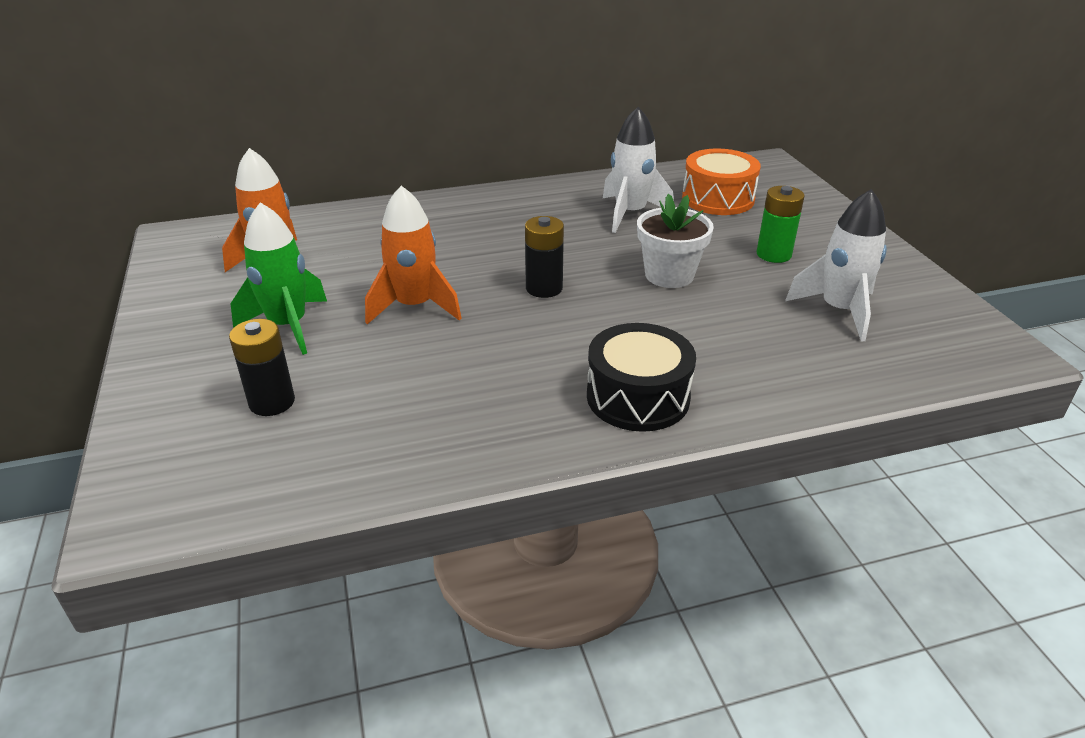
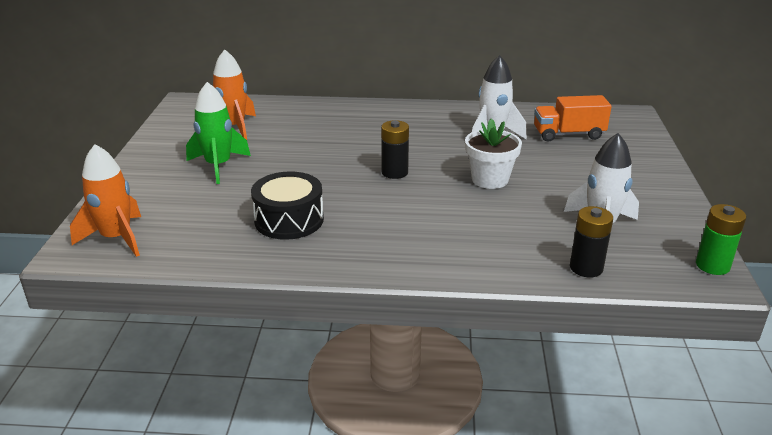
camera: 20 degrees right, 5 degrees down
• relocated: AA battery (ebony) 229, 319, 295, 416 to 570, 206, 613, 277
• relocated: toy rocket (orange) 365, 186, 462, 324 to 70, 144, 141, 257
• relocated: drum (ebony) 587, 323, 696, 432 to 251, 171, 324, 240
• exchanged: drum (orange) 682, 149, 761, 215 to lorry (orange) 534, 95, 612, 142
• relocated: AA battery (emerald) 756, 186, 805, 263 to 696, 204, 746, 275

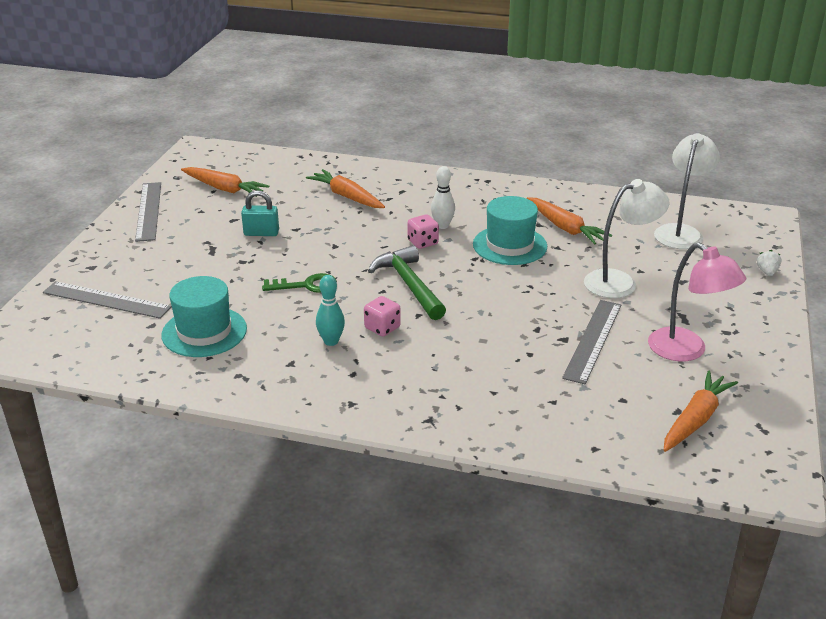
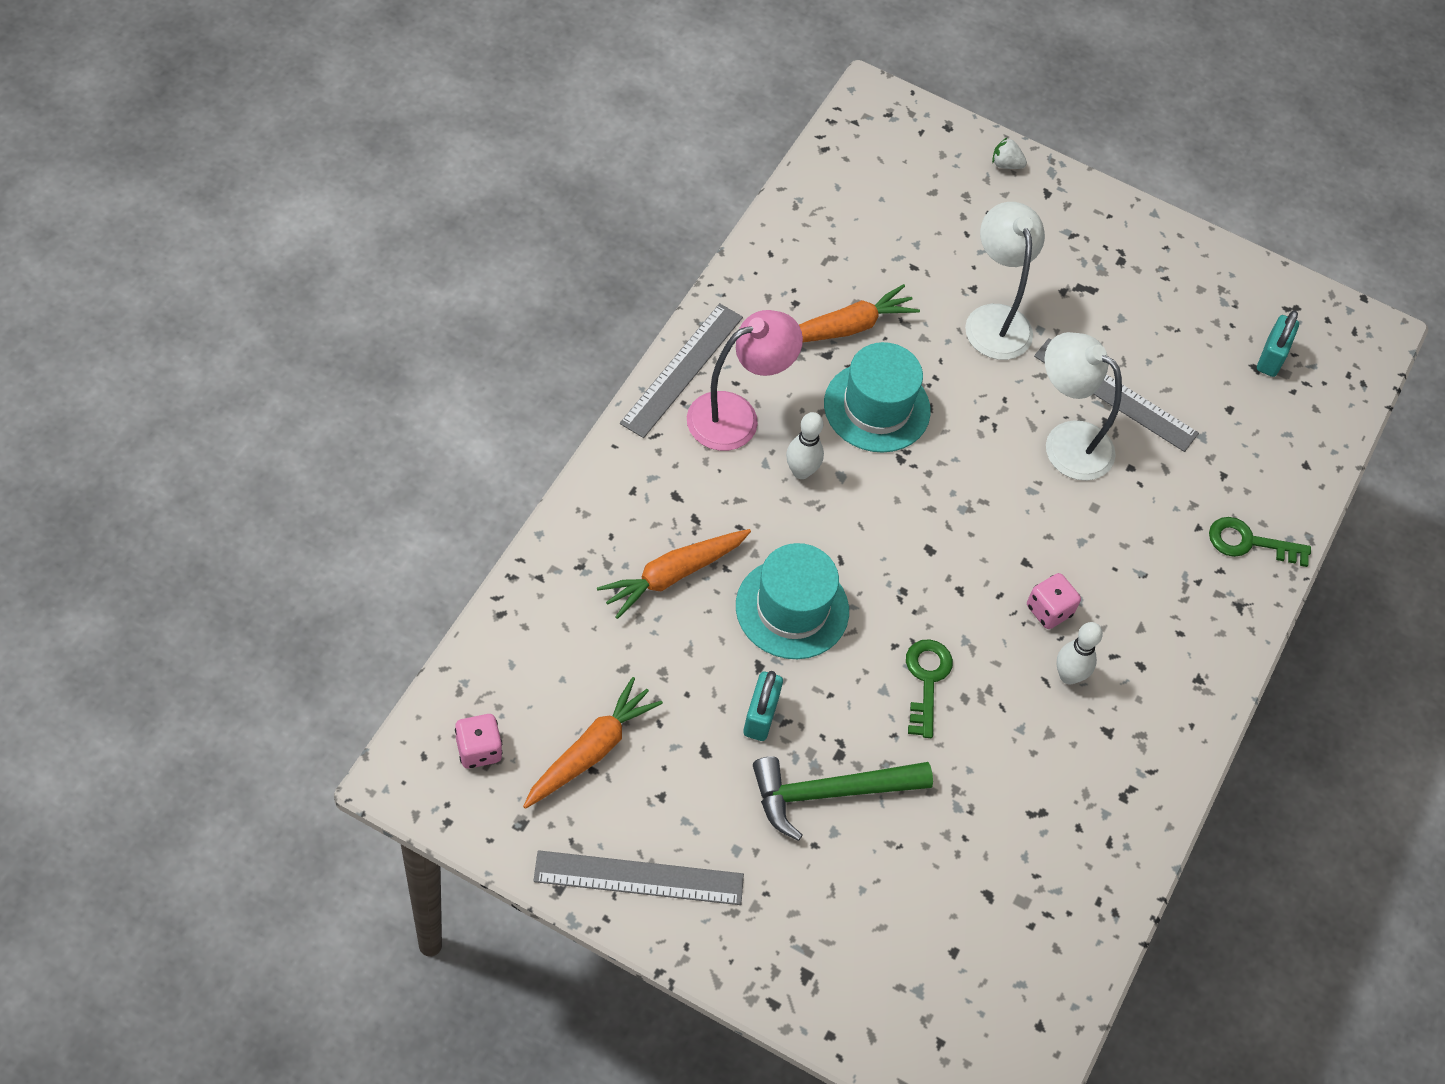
camera: 85 degrees left, 25 degrees up
• relocated: straightedge (ash-grey) 43, 281, 172, 319 to 620, 303, 743, 438
• relocated: hat (turquoise) 161, 276, 247, 357 to 736, 543, 849, 659
• colour: tenpin (turquoise) 316, 275, 345, 346 to tenpin (pure white) 1056, 622, 1103, 684
• relocated: claw hammer (emerald) 368, 245, 446, 320 to 753, 756, 933, 841
• relocated: die (rosy) 407, 214, 439, 249 to 455, 714, 502, 769
• relocated: lamp (rosy) 648, 242, 746, 362 to 687, 310, 803, 451
• relocated: lamp (pure white) 654, 133, 720, 249 to 1045, 332, 1122, 480
• exchanged: toy carrot (orange) 664, 370, 738, 452 to lock (turquoise) 1257, 310, 1299, 377
• appeared: latchkey (emerald) 1209, 517, 1311, 567

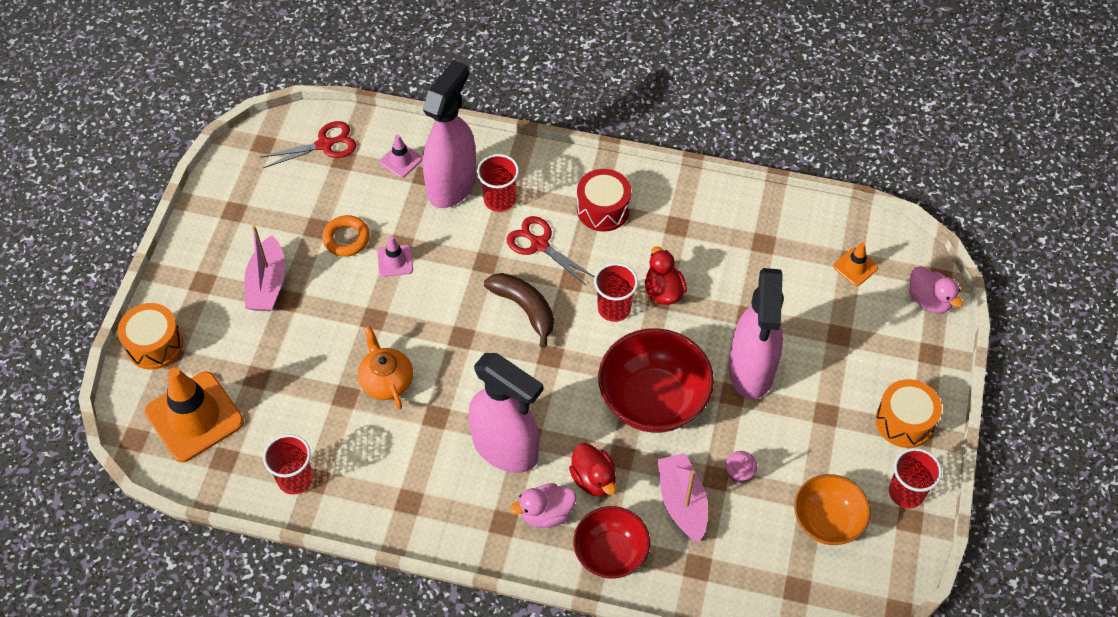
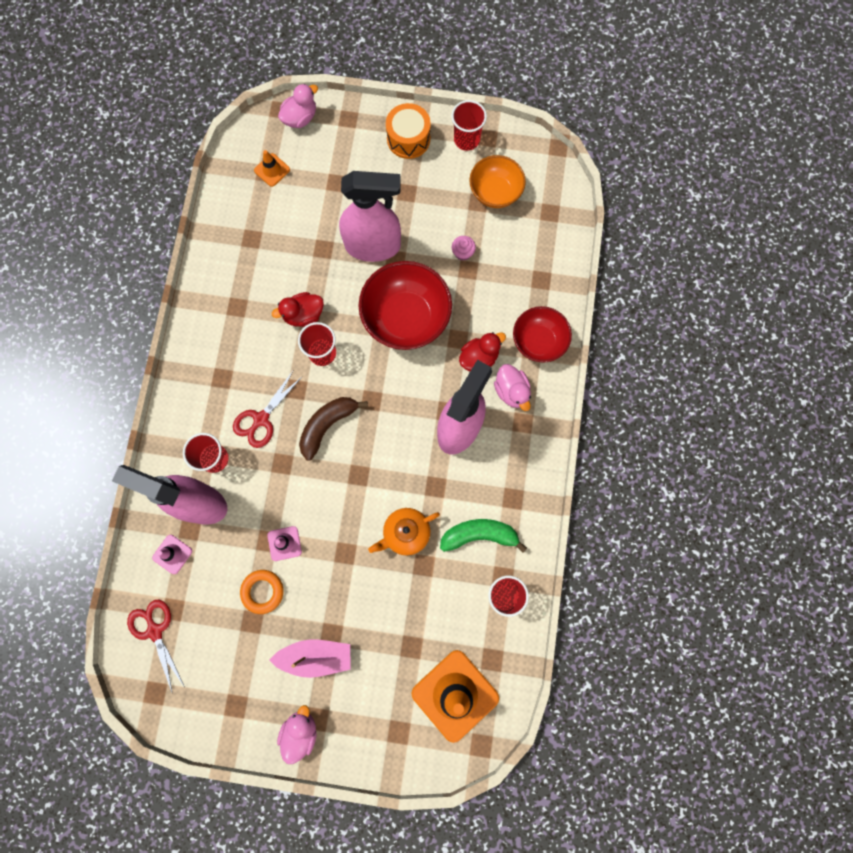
camera: 95 degrees left, 20 degrees up
• missing: drum (orange) 118, 303, 183, 370
• missing: drum (scarlet) 577, 169, 631, 232
• missing: toy boat (rosy) 658, 453, 708, 542
• appeared: rubber duck (rosy) 277, 705, 317, 764
• appeared: banana fruit (emerald) 440, 519, 527, 553

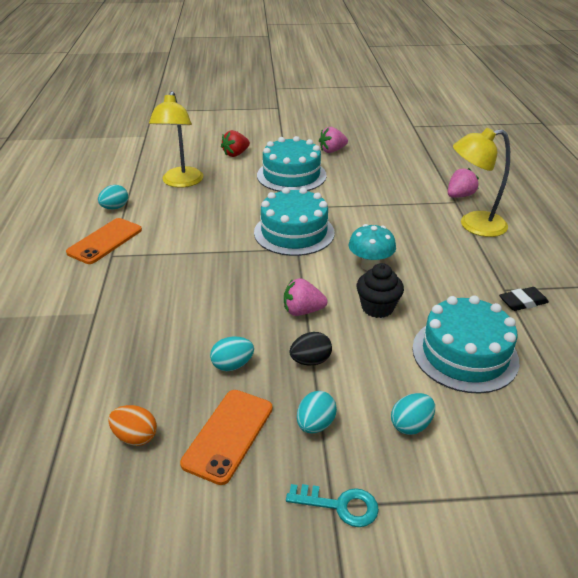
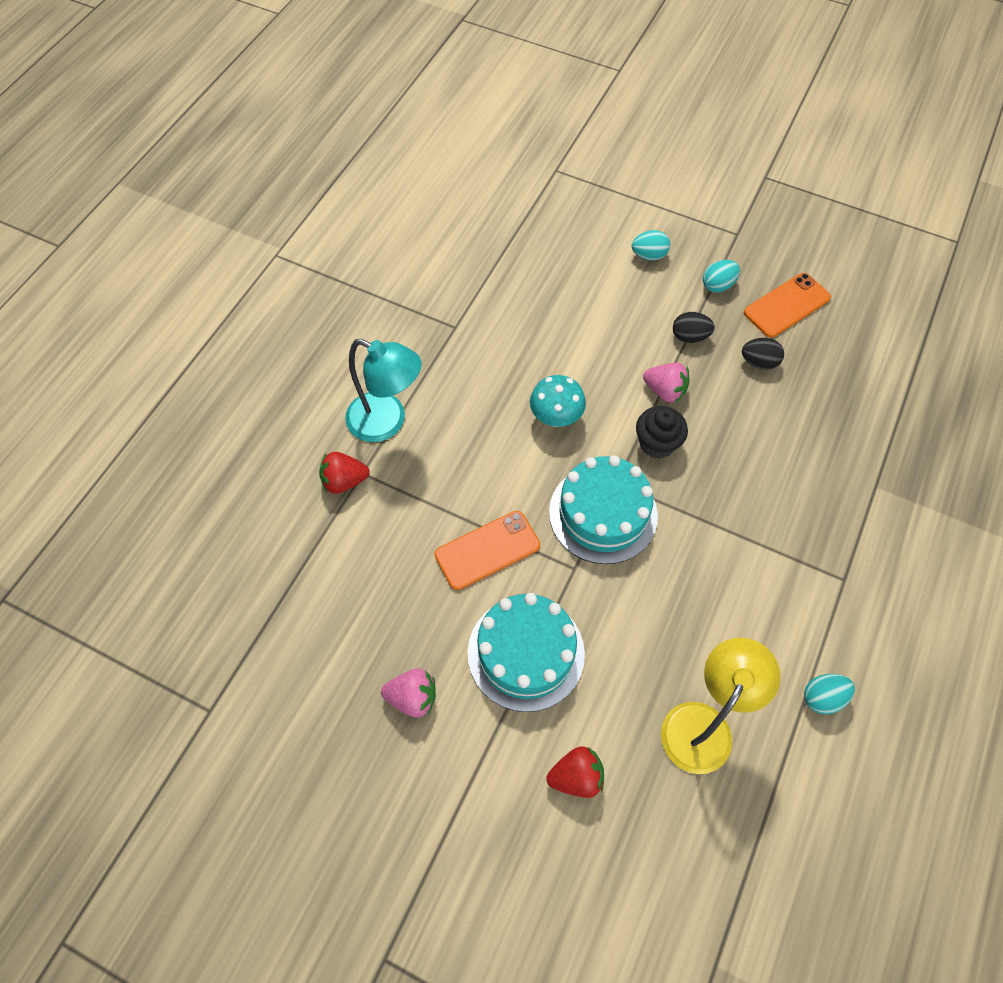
camera: 150 degrees left, 25 degrees up
• relocated: mobile phone (orange) 66, 218, 142, 264 to 435, 511, 540, 590
• missing: egg shape (orange) 108, 405, 157, 446
• colour: egg shape (turquoise) 210, 337, 254, 371 to egg shape (ebony) 742, 338, 784, 370
• missing: latchkey (turquoise) 286, 484, 379, 527
• relocated: fairy cake (ebony) 357, 263, 404, 318 to 636, 406, 688, 459
• missing: cake (turquoise) 412, 295, 519, 394
• colour: strawberry (rosy) 448, 168, 479, 198 to strawberry (scarlet) 319, 452, 370, 494
• colour: lamp (yellow) 453, 128, 510, 237 to lamp (turquoise) 345, 339, 422, 442
• missing: eraser (ebony) 499, 287, 549, 311

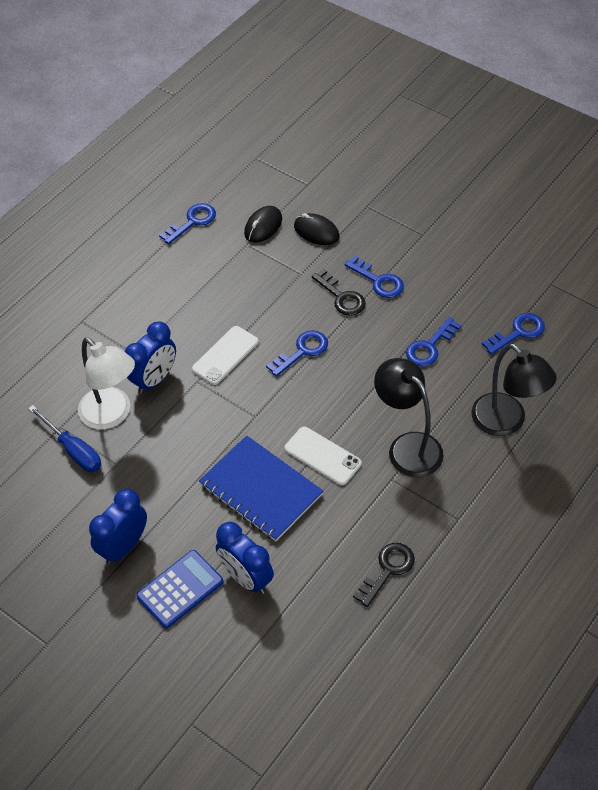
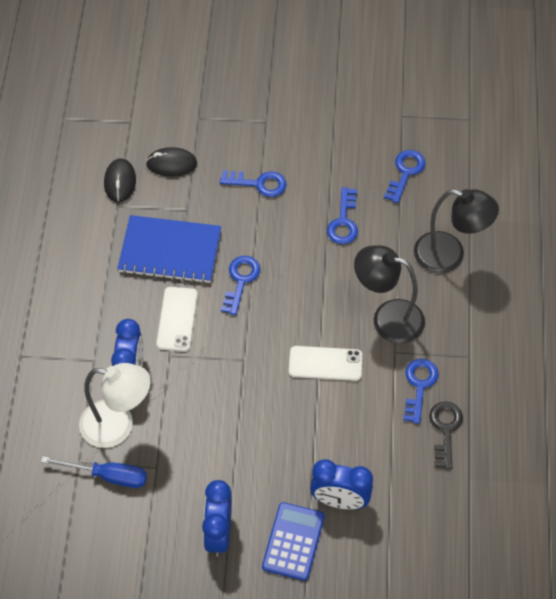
camera: 35 degrees left, 5 degrees up
• relocated: latchkey (blue) 159, 203, 216, 244 to 403, 359, 439, 424
• relocated: notebook (blue) 199, 435, 323, 541 to 117, 215, 221, 284
• missing: latchkey (ebony) 312, 269, 366, 316

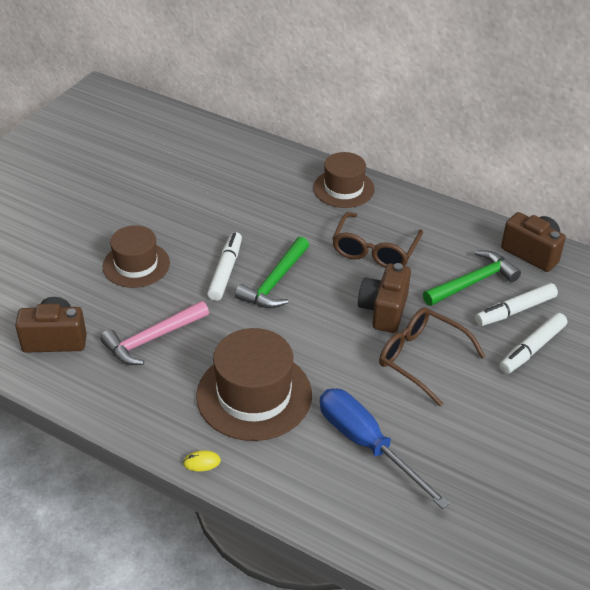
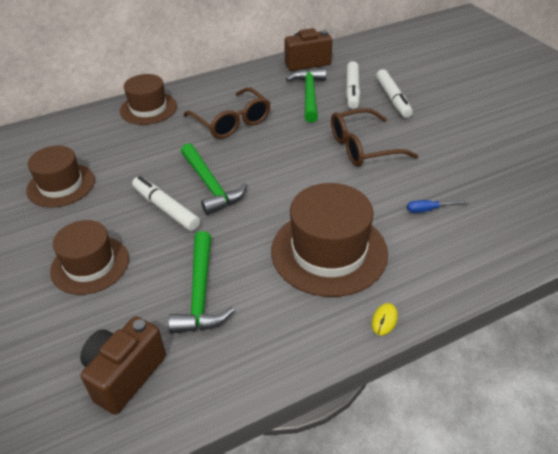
camera: 55 degrees left, 0 degrees up
• colour: claw hammer (rosy) 100, 301, 209, 365 to claw hammer (emerald) 168, 231, 234, 334
• size: hand screwdriver (blue) 320, 388, 450, 509 = 407, 200, 469, 213 x0.40
• missing: photo camera (russet) 358, 263, 411, 333
• appeared: hat (russet) 26, 146, 95, 208

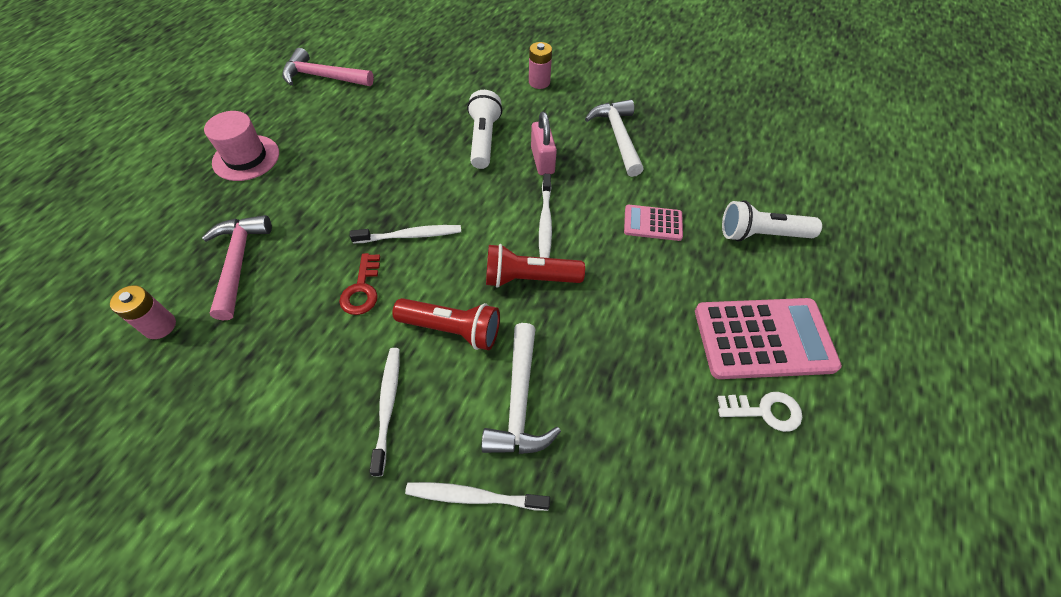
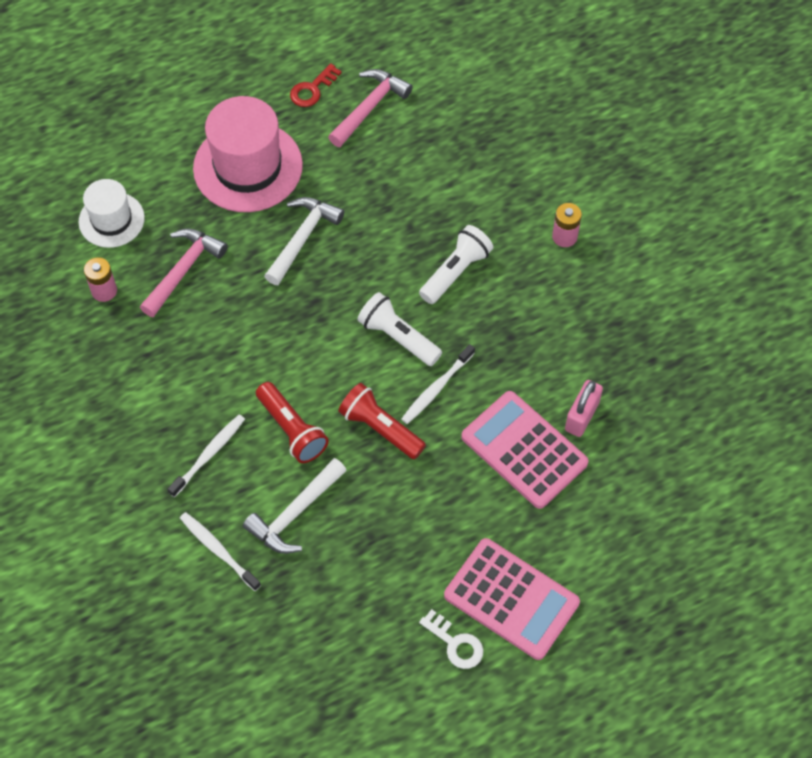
camera: 40 degrees right, 5 degrees up
• size: hat (rosy) 204, 111, 279, 181 = 193, 96, 303, 212 x1.69
• spun: claw hammer (rosy) 282, 48, 374, 86 = 328, 69, 413, 147 75 degrees clockwise
• relocated: latchkey (scarlet) 339, 253, 380, 315 to 290, 63, 342, 107
• missing: tooth brush (pure white) 350, 225, 461, 243
• relocated: lock (rosy) 531, 112, 557, 175 to 565, 380, 603, 437
• relocated: claw hammer (pure white) 585, 100, 644, 177 to 264, 197, 344, 285
• size: calculator (rosy) 624, 205, 683, 241 = 461, 391, 589, 509 x1.91
• relocated: torch (pure white) 722, 200, 822, 242 to 357, 292, 442, 366
• appeared: hat (pure white) 79, 179, 145, 248

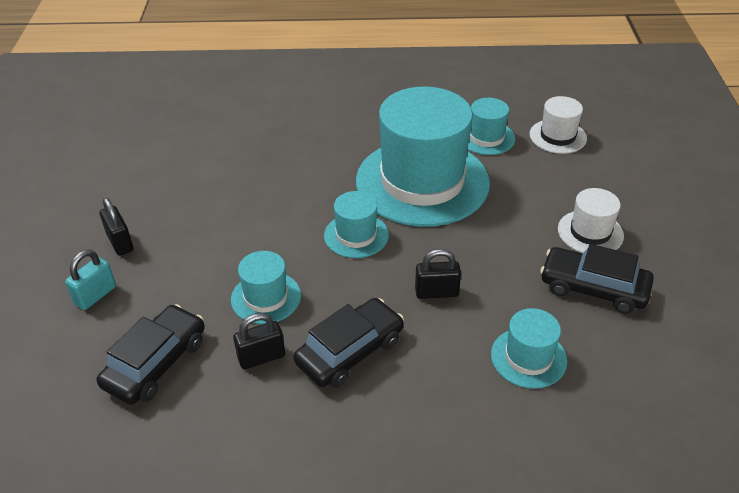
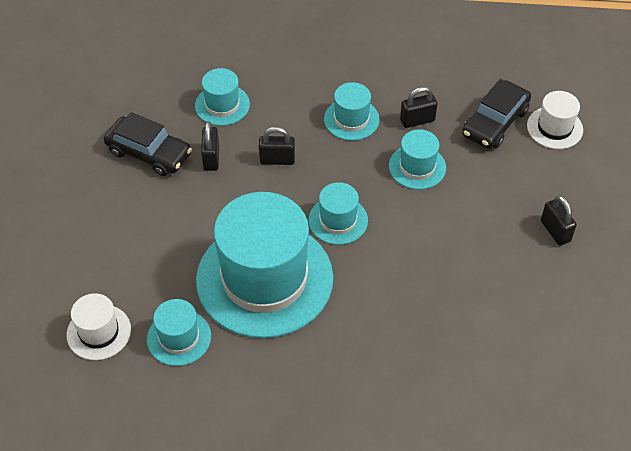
camera: 175 degrees left, 10 degrees up
• missing: lock (turquoise) 65, 249, 116, 310
• exchanged: toy car (ebony) 294, 298, 404, 388 to hat (turquoise) 324, 82, 380, 141
• relocated: hat (pure white) 558, 188, 624, 253 to 527, 91, 583, 149
• appeared: lock (ebony) 201, 121, 219, 171

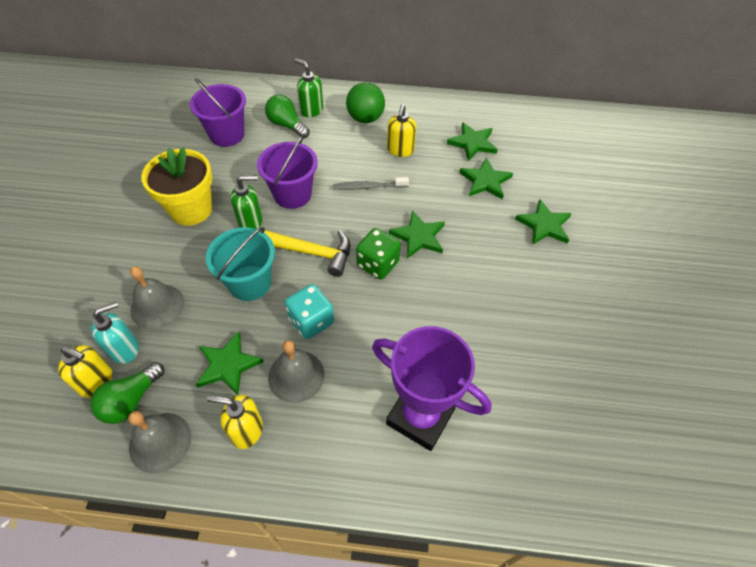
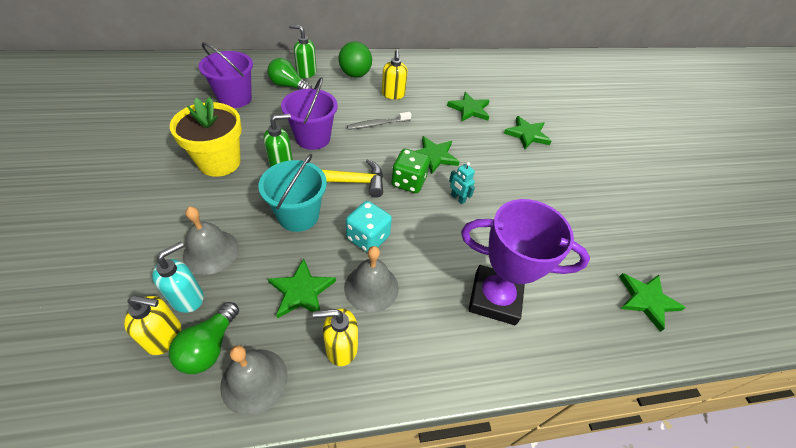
camera: 20 degrees left, 5 degrees down
• relocated: star shape (emerald) 447, 122, 498, 161 to 619, 273, 686, 332
• appeared: robot figure (turquoise) 449, 162, 475, 204

